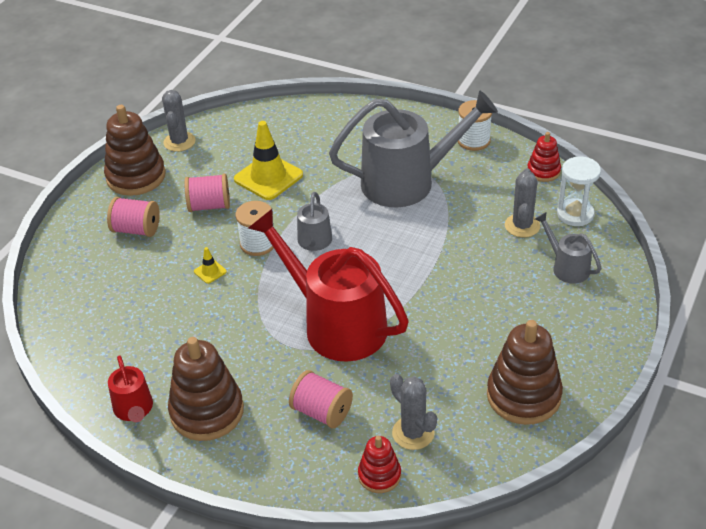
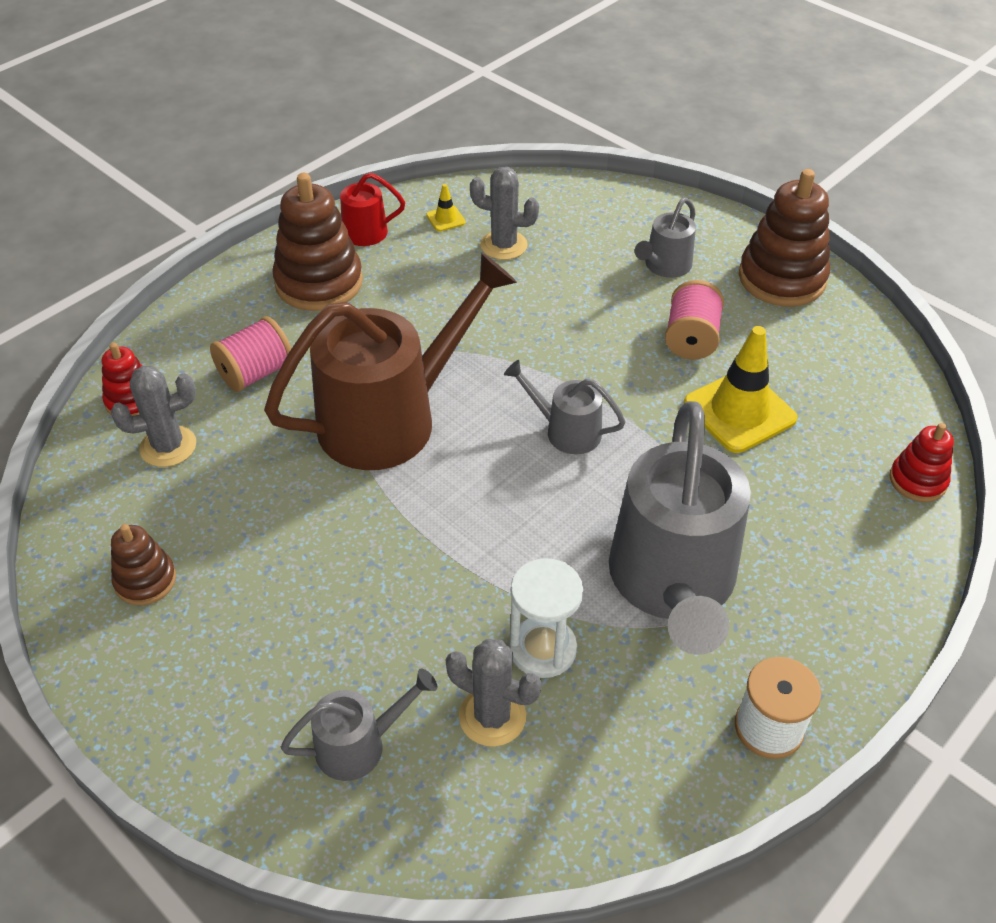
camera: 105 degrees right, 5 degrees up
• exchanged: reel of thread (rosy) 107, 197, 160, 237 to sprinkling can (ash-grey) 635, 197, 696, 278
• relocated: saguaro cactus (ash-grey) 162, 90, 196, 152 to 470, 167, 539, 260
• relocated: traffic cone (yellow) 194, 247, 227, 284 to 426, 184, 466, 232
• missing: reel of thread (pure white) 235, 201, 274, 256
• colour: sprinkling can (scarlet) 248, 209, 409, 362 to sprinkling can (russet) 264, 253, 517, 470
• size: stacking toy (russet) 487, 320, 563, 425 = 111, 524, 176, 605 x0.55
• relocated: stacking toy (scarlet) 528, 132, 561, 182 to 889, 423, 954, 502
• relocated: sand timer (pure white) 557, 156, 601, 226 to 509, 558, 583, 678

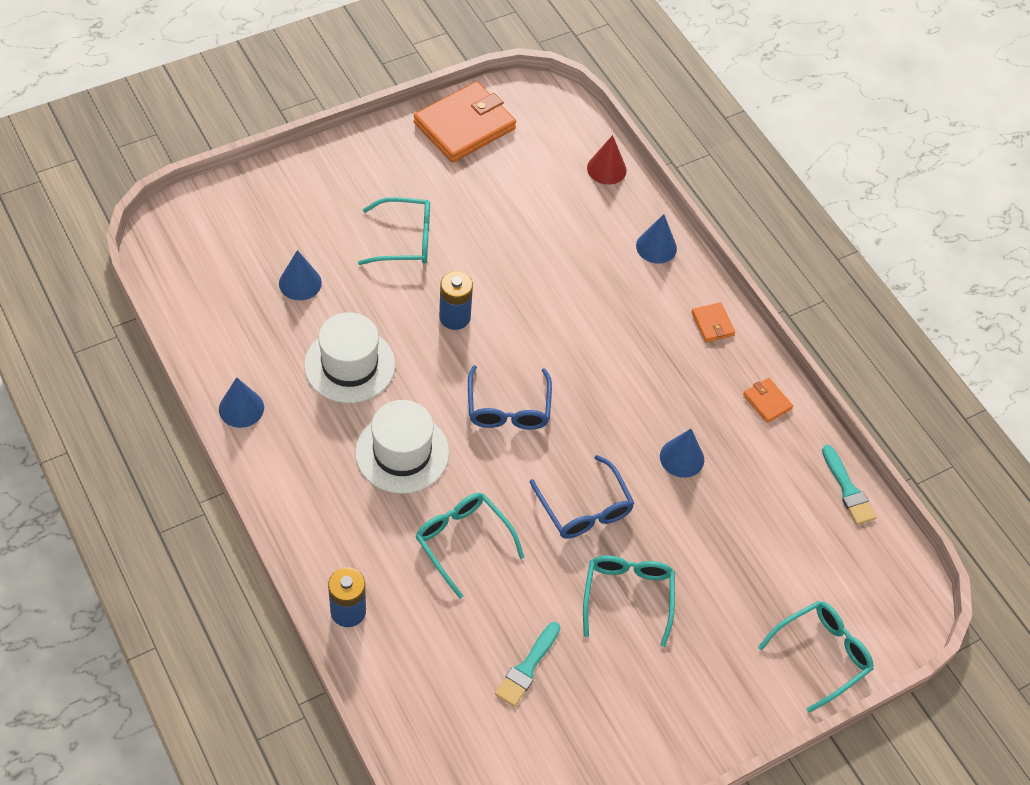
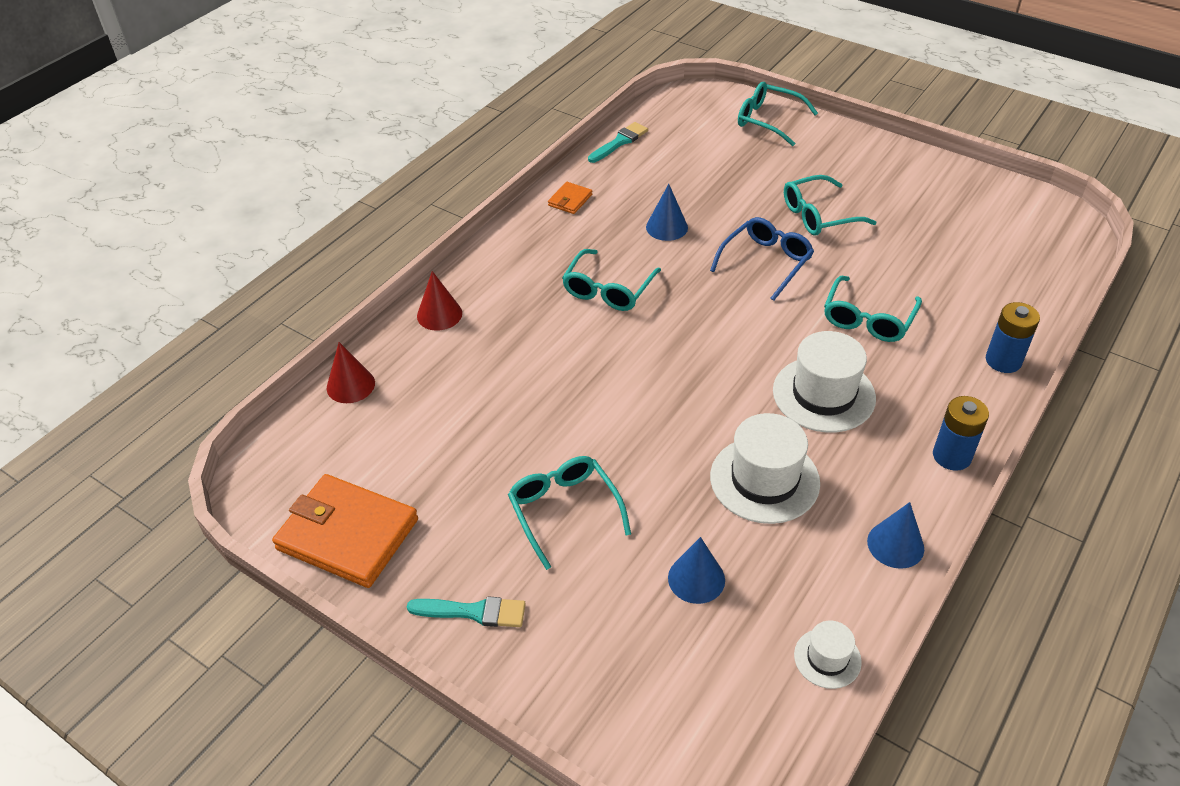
camera: 110 degrees left, 10 degrees down
• relocated: AA battery (blue) 439, 271, 473, 330 to 933, 396, 989, 471
• missing: eyeglasses (blue) 468, 365, 552, 430
• relocated: paint brush (turquoise) 495, 622, 560, 707 to 407, 596, 526, 627
• colour: solid cone (blue) 636, 214, 677, 264 to solid cone (scarlet) 417, 271, 462, 331
• missing: wallet (orange) 691, 302, 735, 342
• appeared: eyeglasses (turquoise) 562, 249, 661, 311
• appeared: hat (pure white) 794, 620, 862, 689

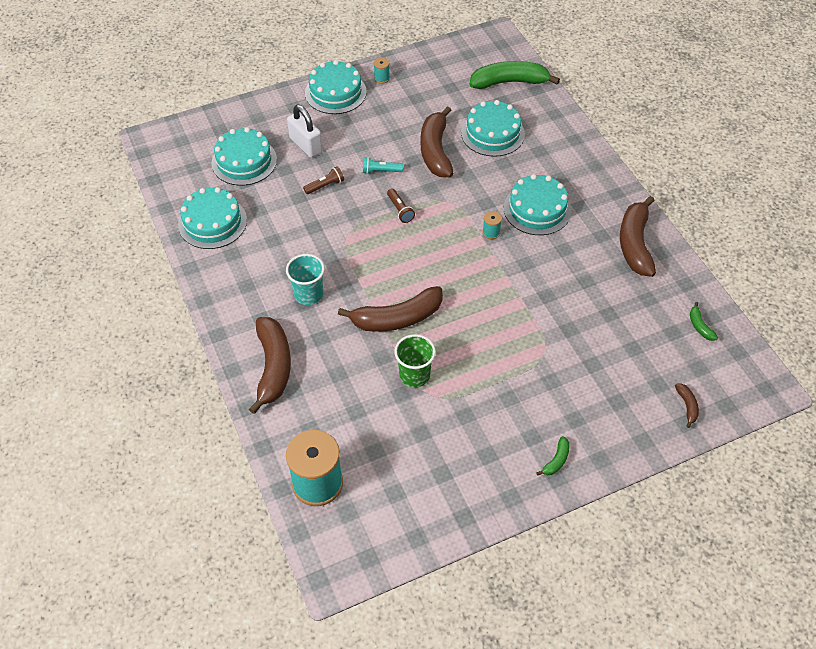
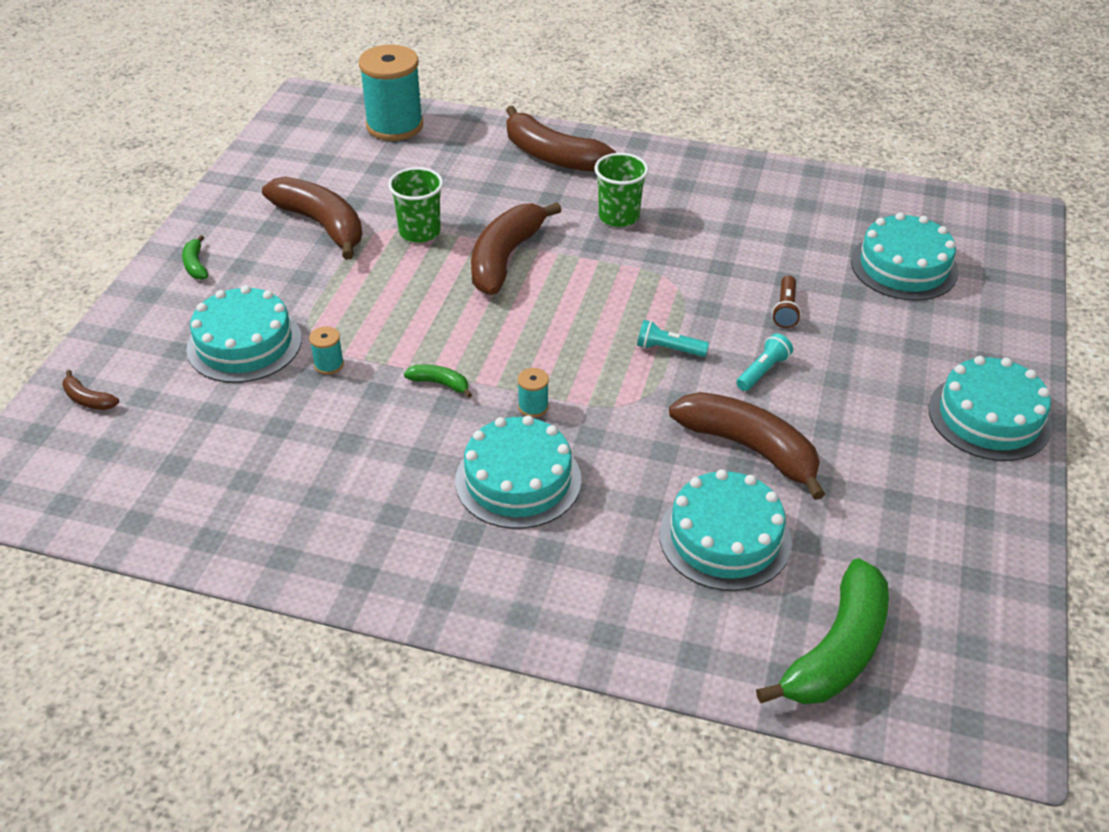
camera: 130 degrees right, 10 degrees down
• relocated: cake (turquoise) 178, 187, 247, 249 to 186, 285, 302, 383
• colour: tumbler (turquoise) 286, 254, 325, 305 to tumbler (emerald) 594, 153, 649, 227
• missing: lock (pure white) 287, 105, 322, 157
• relocated: reel of thread (turquoise) 374, 57, 390, 84 to 309, 326, 344, 375
• colour: torch (russet) 387, 188, 415, 223 to torch (turquoise) 637, 320, 709, 357
• relocated: banana fruit (russet) 620, 196, 656, 277 to 262, 176, 362, 260
• relocated: banana fruit (emerald) 690, 302, 718, 341 to 404, 365, 472, 398

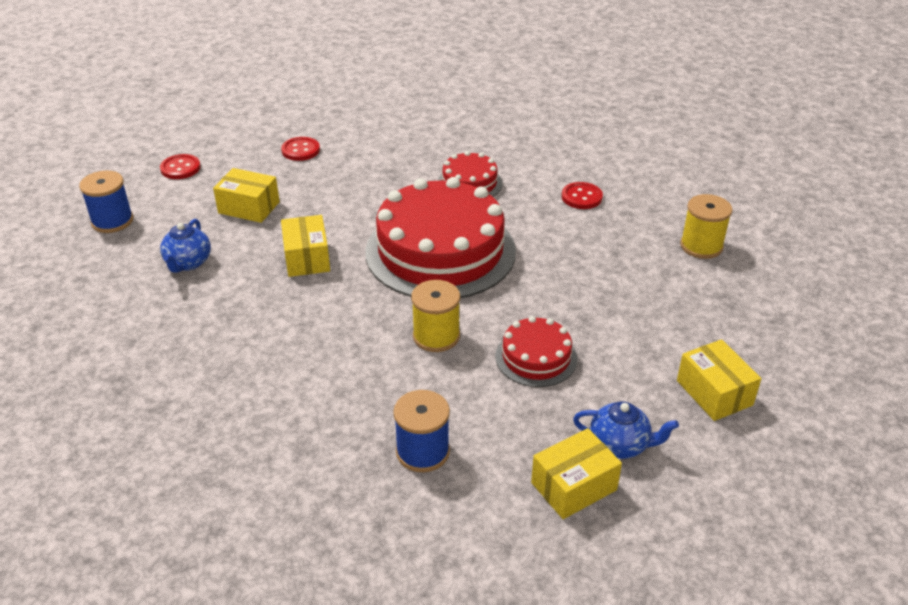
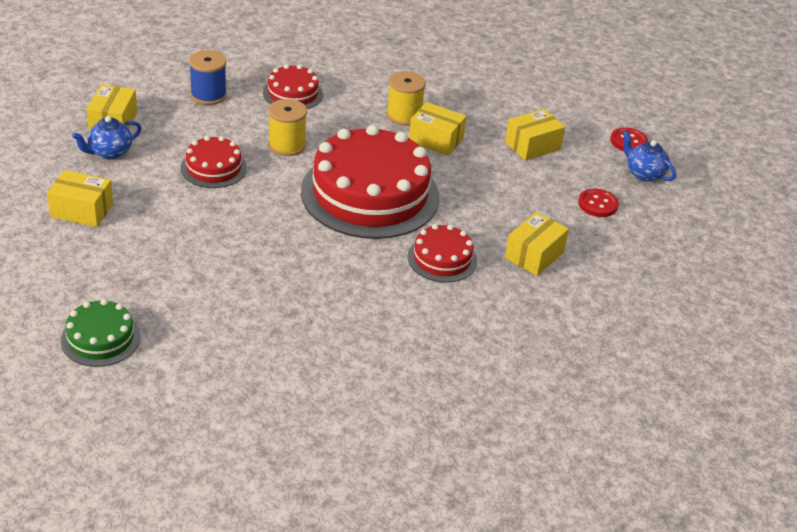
camera: 125 degrees right, 0 degrees up
• missing: reel of thread (blue) 79, 171, 133, 233
• relocated: tea pot (blue) 160, 219, 211, 273 to 623, 130, 676, 182
• missing: shirt button (scarlet) 562, 182, 603, 209
• relocated: reel of thread (yellow) 680, 194, 732, 259 to 386, 71, 426, 126
• appeared: cake (emerald) 61, 299, 140, 367
• appeared: cake (scarlet) 263, 64, 323, 109
• appeared: package (yellow) 505, 212, 569, 276

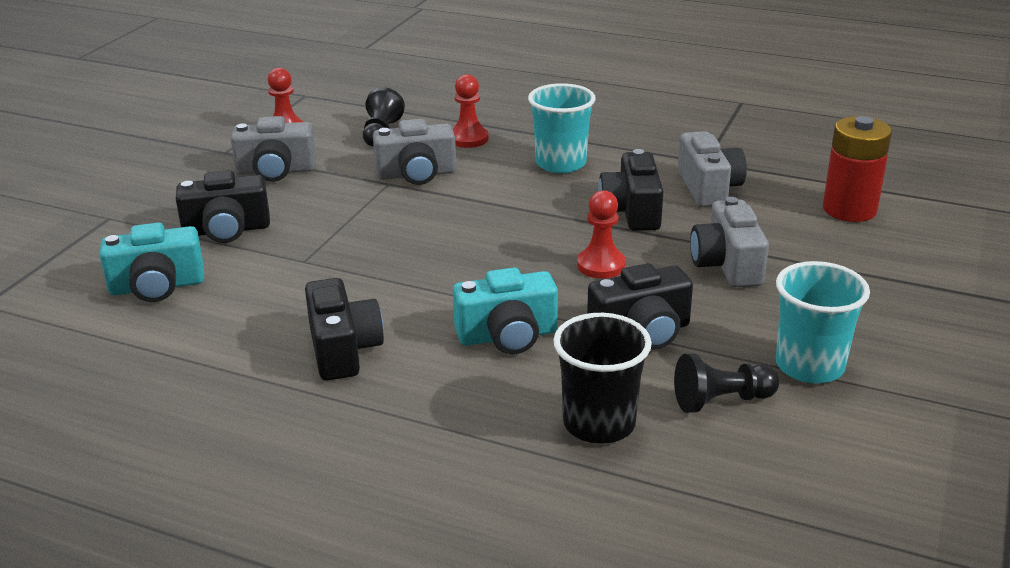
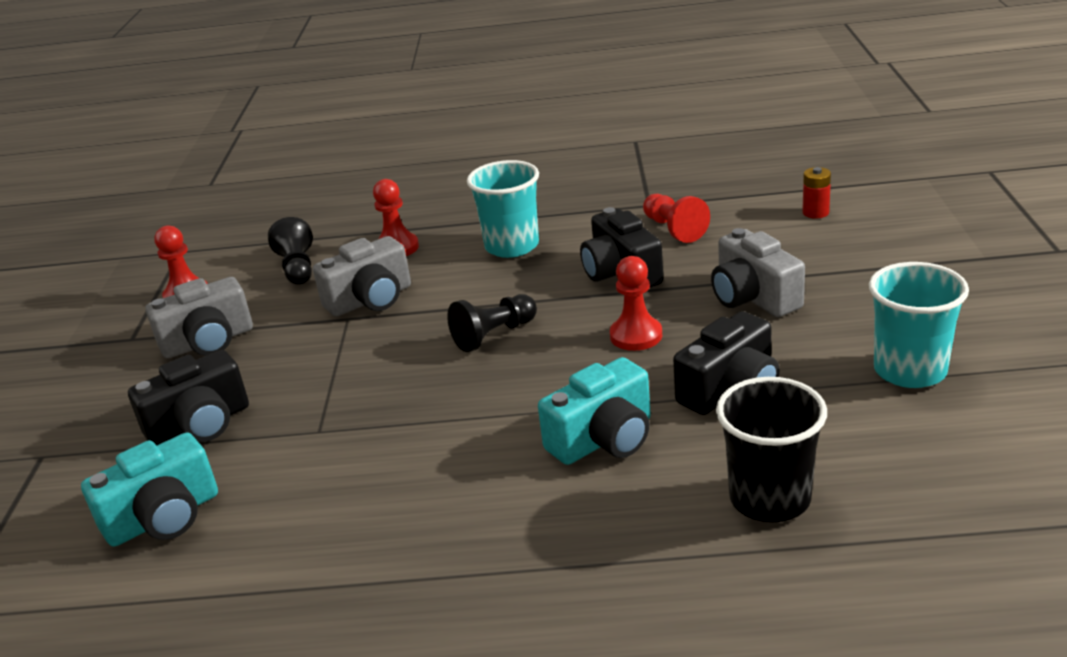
camera: 20 degrees left, 0 degrees up
• missing: photo camera (ebony) 305, 278, 384, 381
• relocated: chess pawn (ebony) 674, 354, 779, 413 to 447, 294, 537, 352
• exchanged: photo camera (ash-grey) 678, 131, 747, 207 to chess pawn (scarlet) 643, 194, 710, 243
• size: AA battery (scarlet) 823, 116, 892, 222 = 802, 167, 831, 219 x0.49

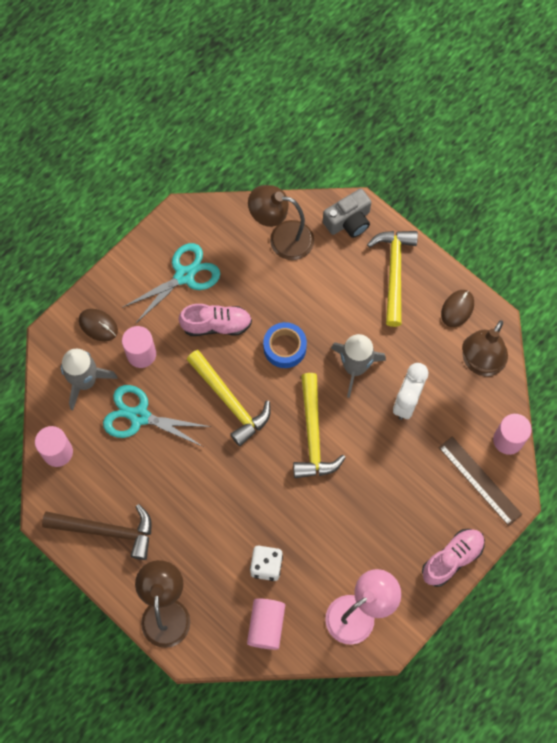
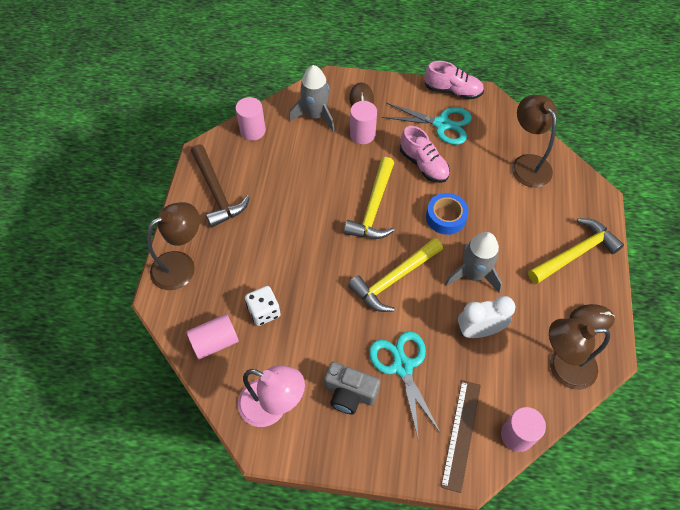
camera: 55 degrees right, 10 degrees down
• relocated: shears (turquoise) 103, 385, 211, 447 to 369, 331, 441, 441
• relocated: photo camera (ash-grey) 323, 189, 371, 238 to 324, 362, 380, 414
• relocated: shoe (rosy) 422, 529, 485, 587 to 425, 61, 484, 100

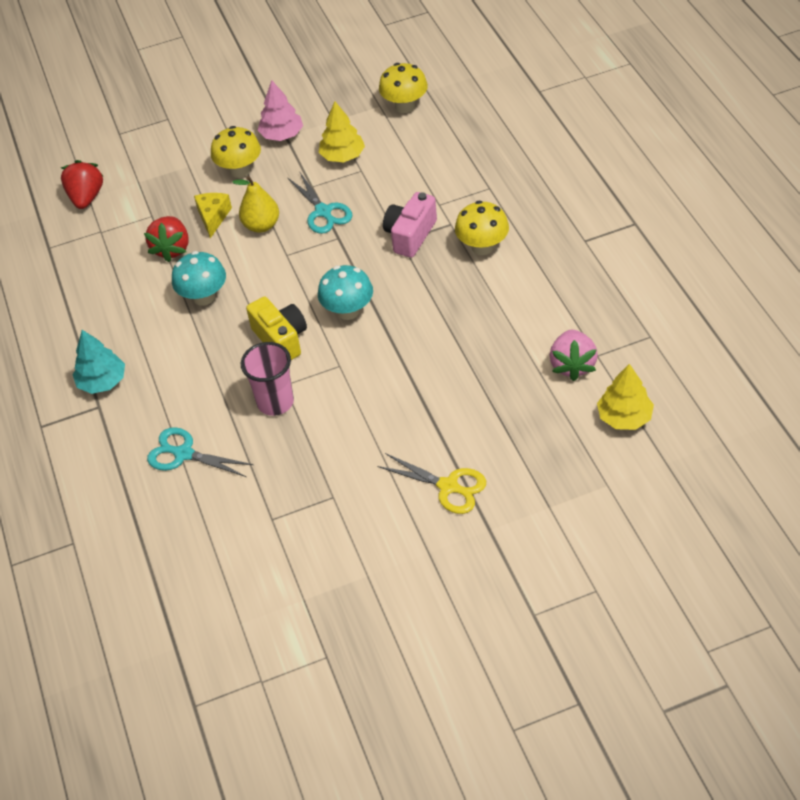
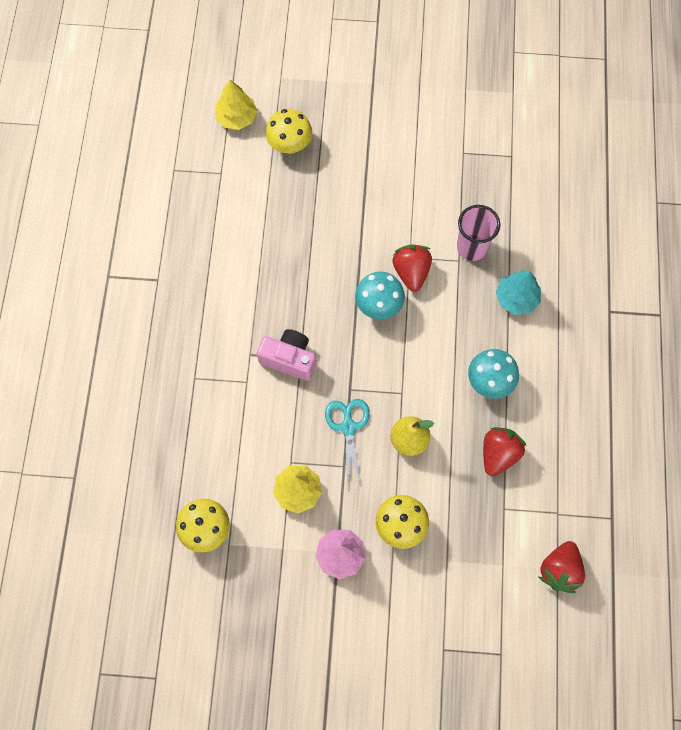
camera: 160 degrees left, 20 degrees up
• relocated: tree (turquoise) 73, 330, 125, 394 to 496, 270, 541, 315
• missing: shears (turquoise) 147, 427, 253, 477
• missing: cheese (yellow) 194, 193, 232, 238
• missing: photo camera (yellow) 246, 297, 307, 360
• missing: shears (yellow) 377, 453, 486, 514
• spun: photo camera (rosy) 383, 192, 437, 258 = 257, 329, 316, 381 120 degrees counterclockwise
• relocated: toadstool (yellow) 455, 200, 509, 255 to 266, 109, 312, 154
• missing: strawberry (rosy) 550, 330, 598, 381
• appeared: strawberry (scarlet) 392, 245, 432, 292

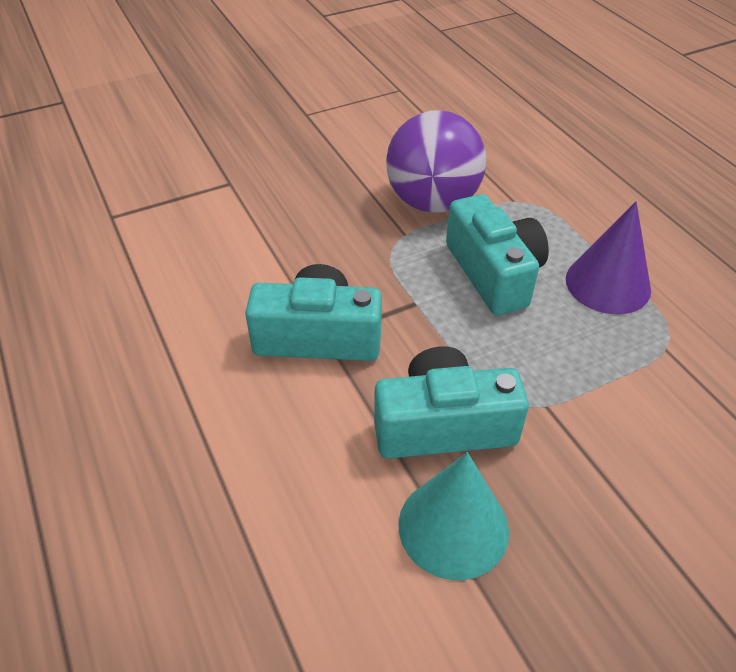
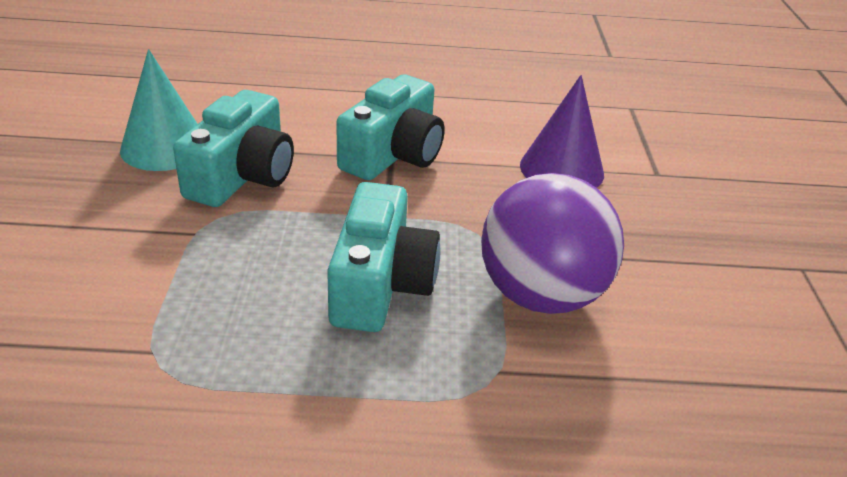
camera: 115 degrees right, 10 degrees down
• spun: photo camera (turquoise) 446, 194, 549, 315 = 327, 182, 440, 332 90 degrees counterclockwise
• relocated: solid cone (purple) 566, 202, 651, 315 to 520, 75, 604, 188

